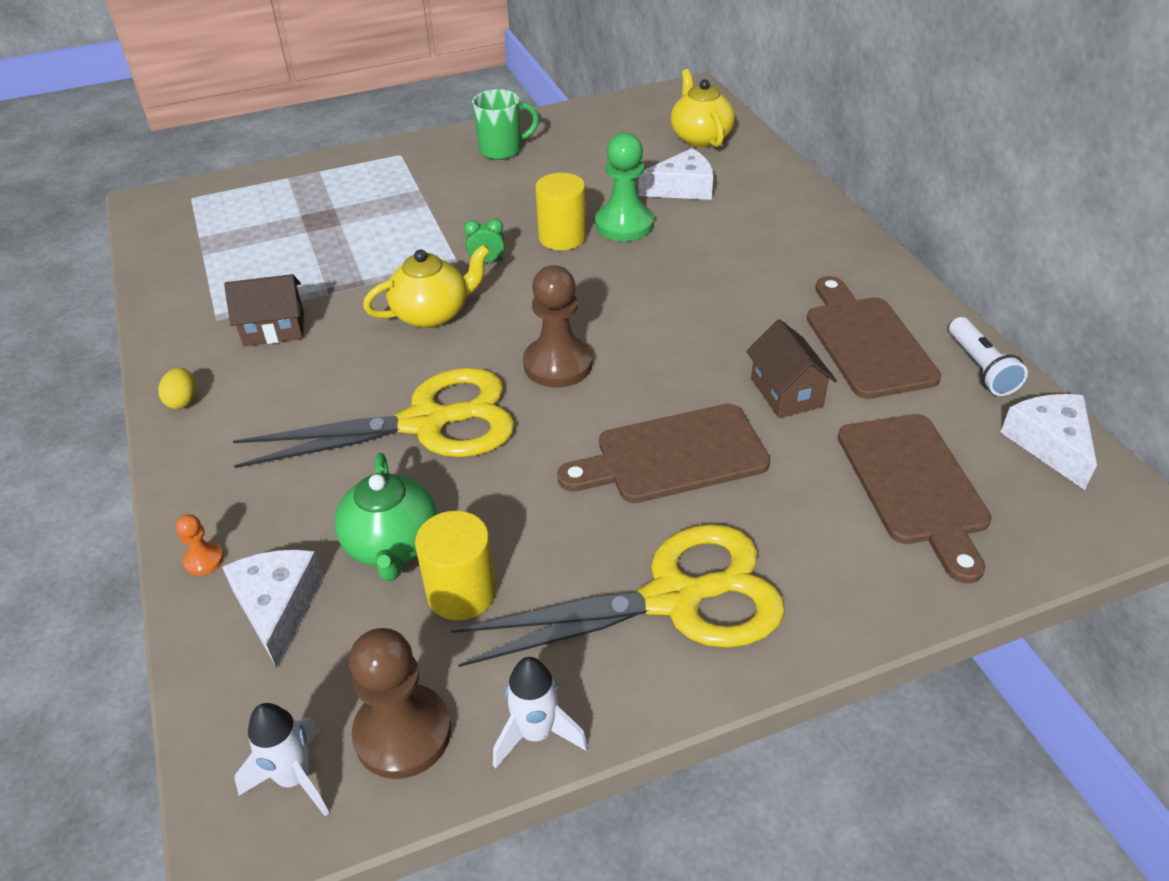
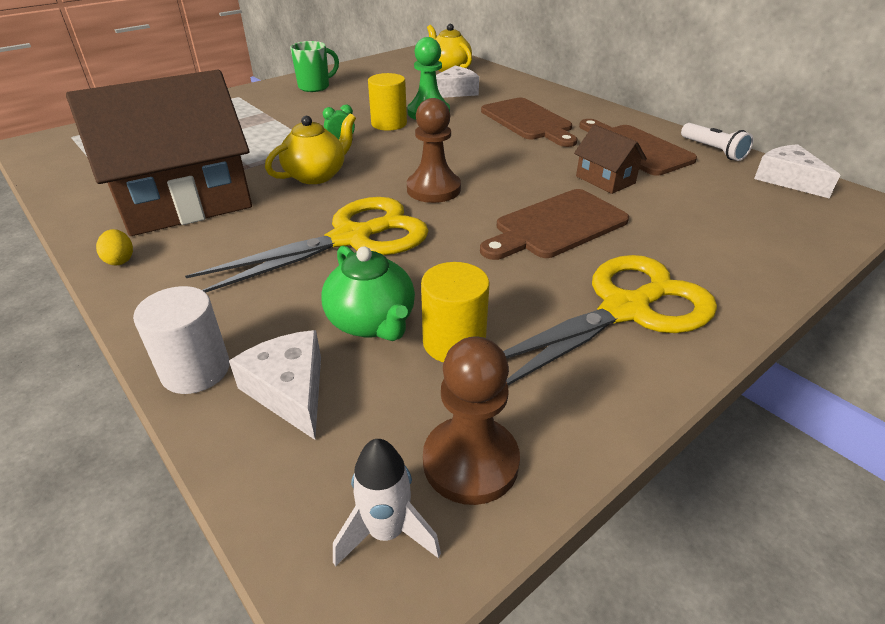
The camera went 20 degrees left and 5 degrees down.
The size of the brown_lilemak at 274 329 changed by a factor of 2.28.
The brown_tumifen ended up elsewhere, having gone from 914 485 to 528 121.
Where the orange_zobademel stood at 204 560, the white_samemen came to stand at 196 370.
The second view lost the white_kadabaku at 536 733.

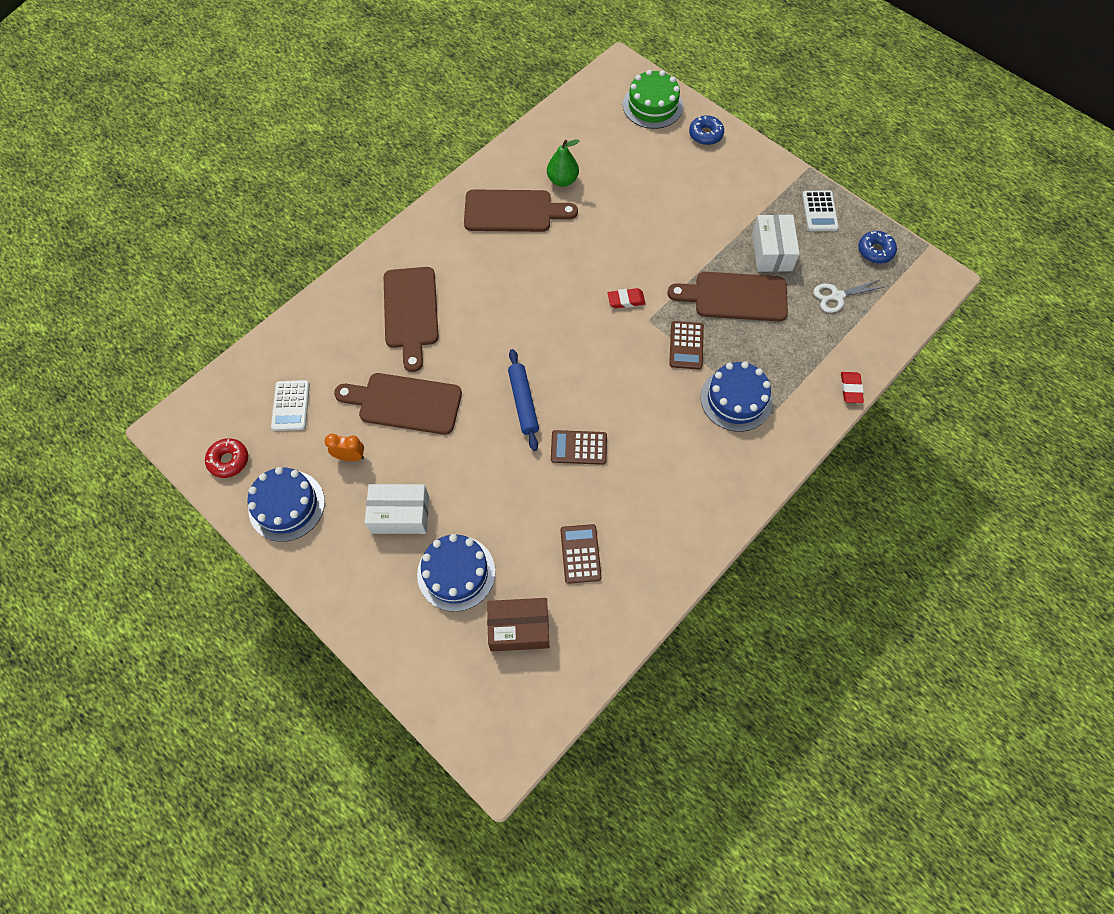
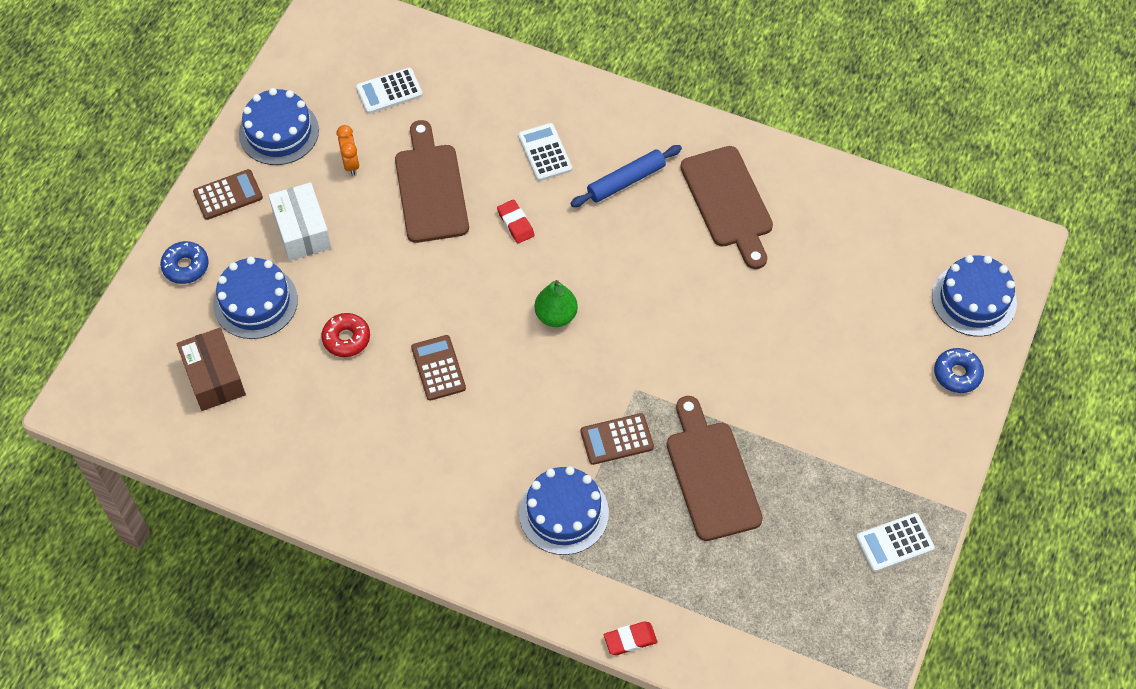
The camera went 70 degrees right and 5 degrees down.
What was the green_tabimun at 652 106 turned into the blue_tabimun at 974 299.
The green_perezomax ended up elsewhere, having gone from 562 180 to 556 316.
The second view lost the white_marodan at 772 252.
The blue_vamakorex ended up elsewhere, having gone from 875 251 to 185 266.
Where the brown_tumifen stood at 411 312, the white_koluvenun came to stand at 545 152.
The second view lost the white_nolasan at 837 296.
The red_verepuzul ended up elsewhere, having gone from 626 300 to 515 223.
The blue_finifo ended up elsewhere, having gone from 523 402 to 626 181.
The red_vamakorex ended up elsewhere, having gone from 229 460 to 346 339.
The brown_koluvenun ended up elsewhere, having gone from 580 554 to 228 195.

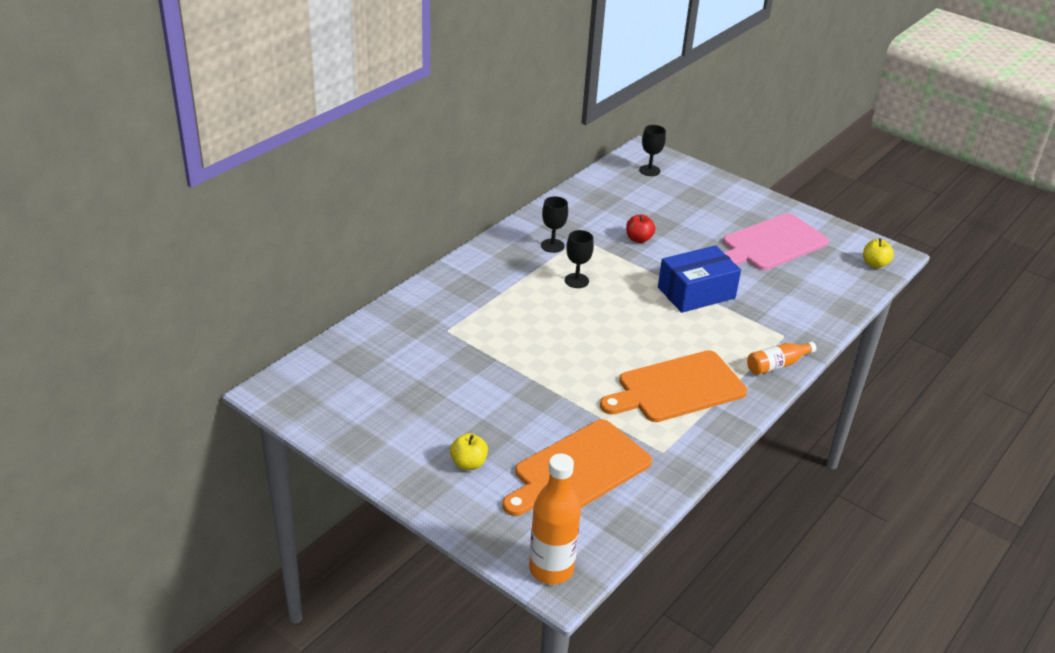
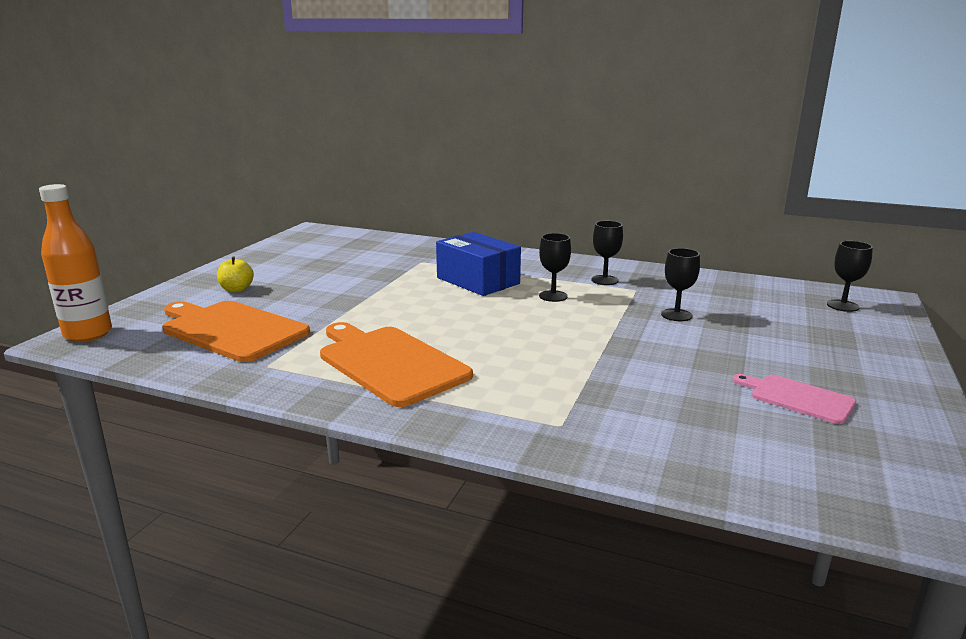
The camera went 75 degrees right and 15 degrees down.
The size of the pink_tumifen at 771 244 changed by a factor of 0.54.
Where the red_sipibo stood at 638 239, the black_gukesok came to stand at 676 315.
The second view lost the yellow_sipibo at 874 264.
The blue_marodan ended up elsewhere, having gone from 696 293 to 478 281.
The second view lost the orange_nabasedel at 777 365.

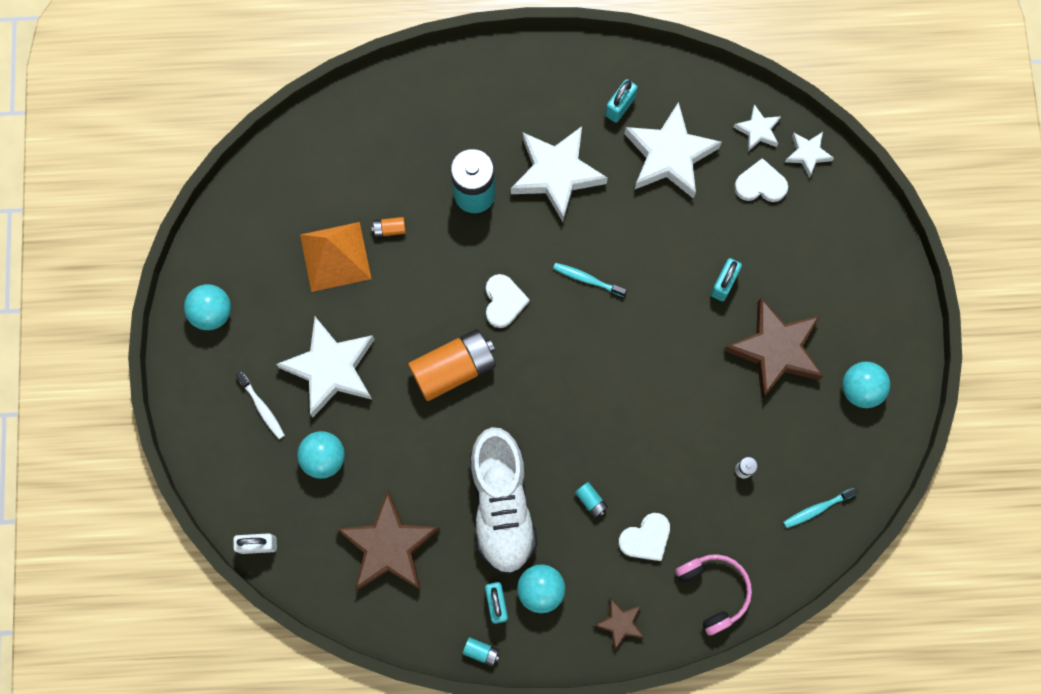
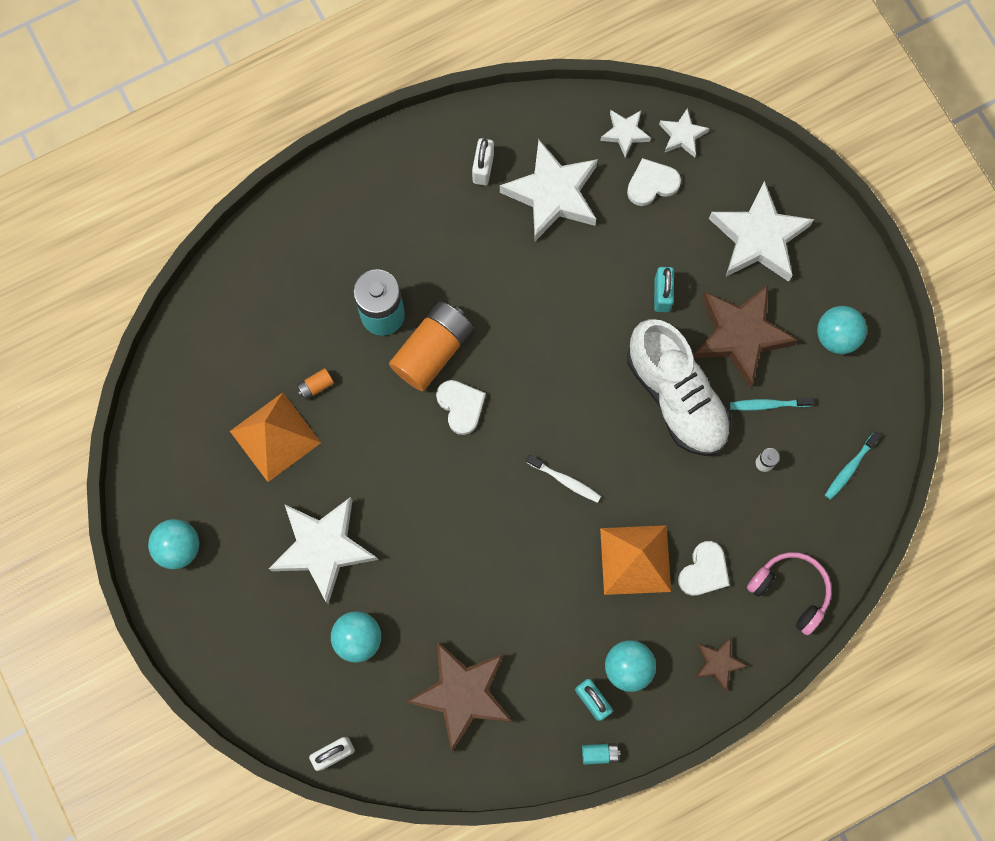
The camera went 25 degrees left and 0 degrees up.
What was the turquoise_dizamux at 620 107 turned into the white_dizamux at 483 168.
The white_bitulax ended up elsewhere, having gone from 556 174 to 758 238.
The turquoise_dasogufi ended up elsewhere, having gone from 587 279 to 768 404.
The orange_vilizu ended up elsewhere, having gone from 454 368 to 432 351.
The white_dasogufi ended up elsewhere, having gone from 262 408 to 565 480.
The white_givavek ended up elsewhere, having gone from 502 505 to 676 396.
Where the turquoise_vilizu stood at 591 501, the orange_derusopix came to stand at 635 559.

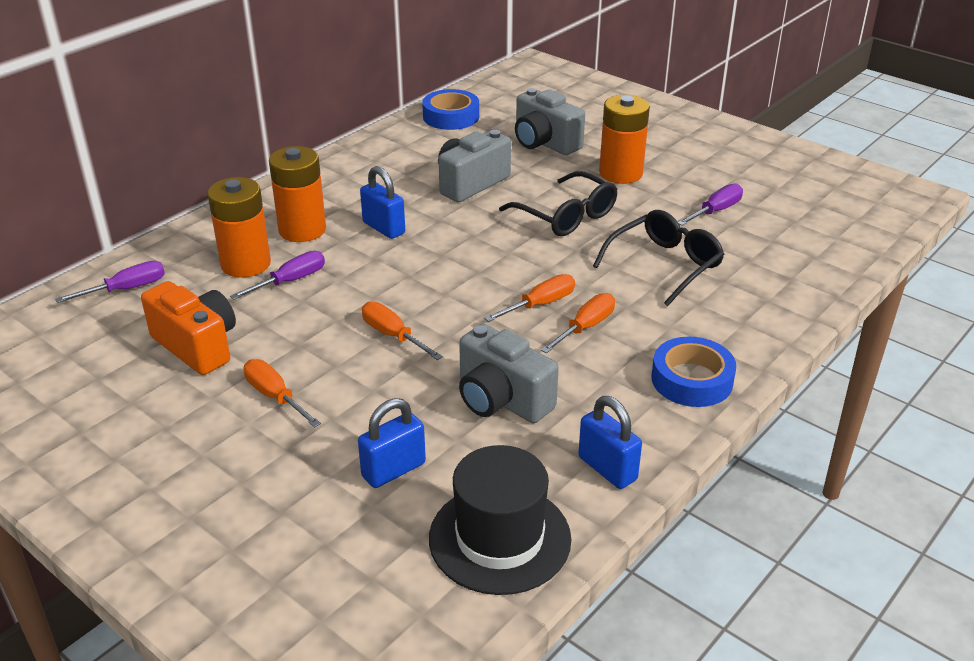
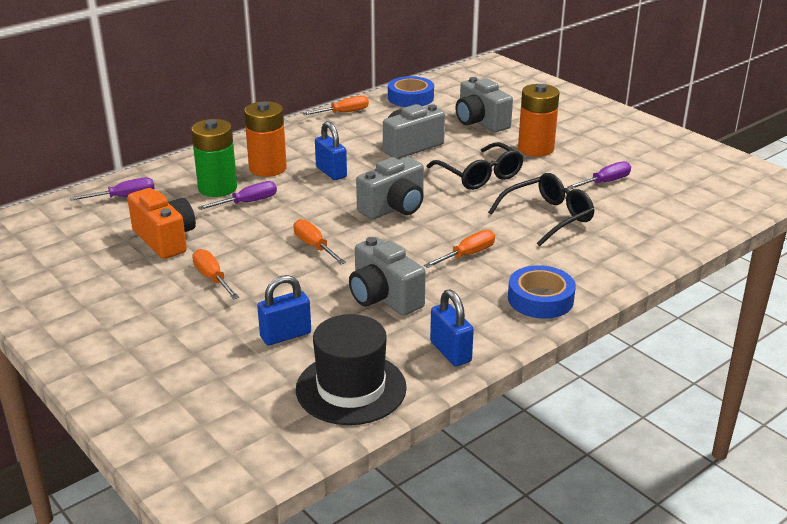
The camera went 10 degrees right and 5 degrees down.
What was the orange_vilizu at 245 264 turned into the green_vilizu at 217 188.
The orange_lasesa ended up elsewhere, having gone from 541 304 to 344 112.
The second view gained the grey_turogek at 394 208.

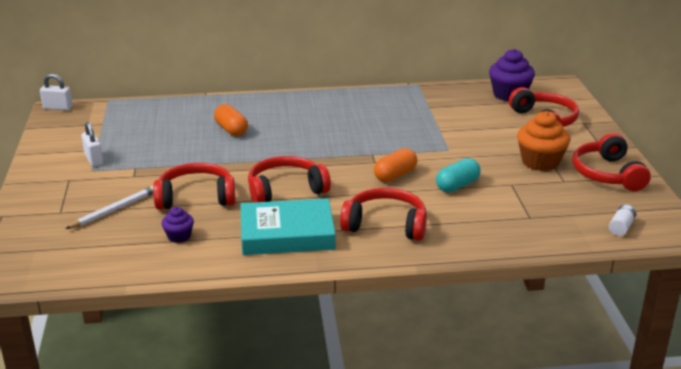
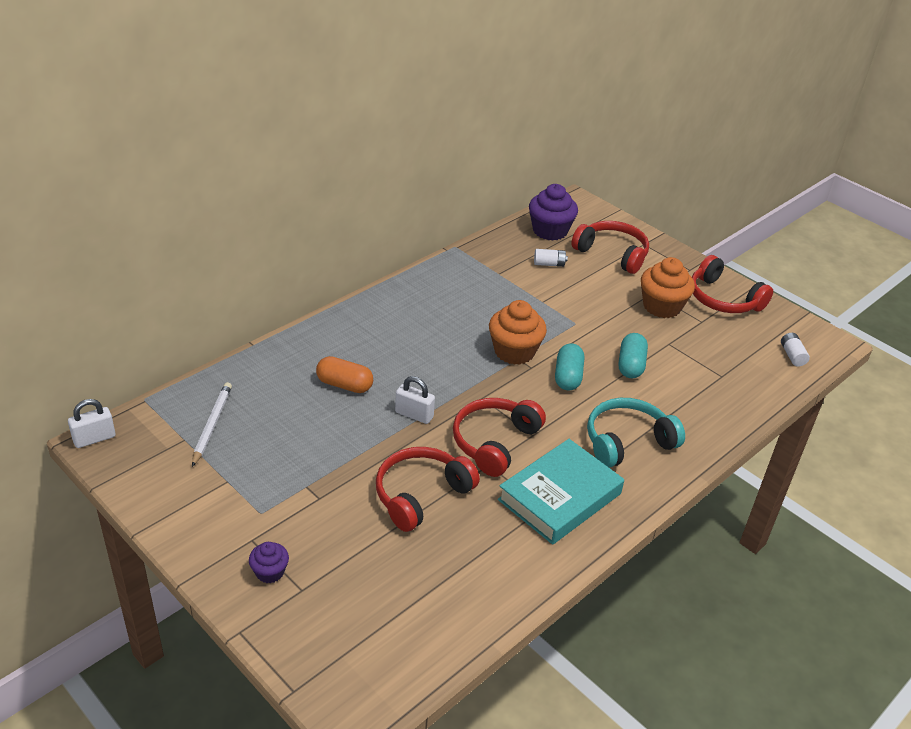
The camera went 40 degrees left and 10 degrees up.
The white_dizamux ended up elsewhere, having gone from 94 159 to 414 414.
What was the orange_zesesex at 395 175 turned into the turquoise_zesesex at 568 377.
The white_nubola ended up elsewhere, having gone from 114 210 to 212 425.
What was the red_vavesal at 386 225 turned into the turquoise_vavesal at 627 441.
The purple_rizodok ended up elsewhere, having gone from 179 236 to 270 572.
The second view gained the white_vilizu at 549 264.
The second view gained the orange_rizodok at 514 351.

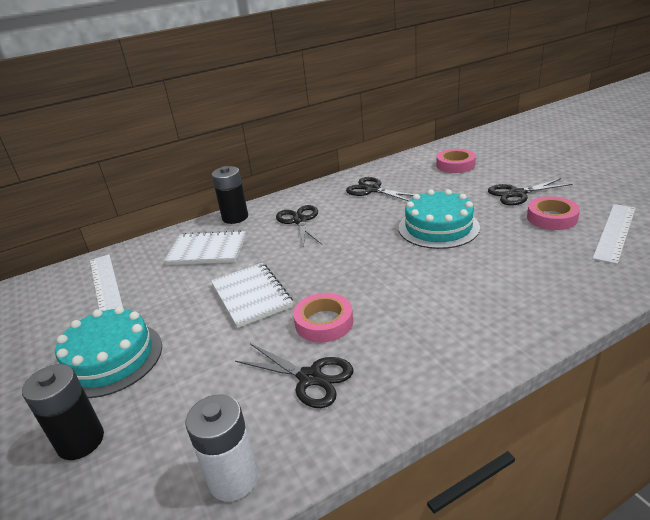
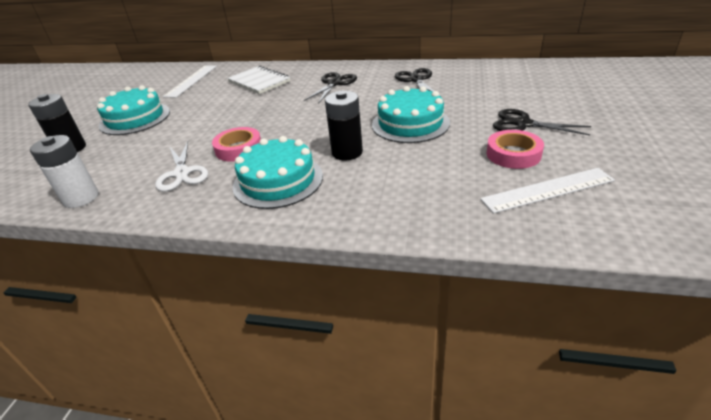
The camera went 40 degrees right and 5 degrees up.
The second view lost the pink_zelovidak at 455 165.
The black_vilizu ended up elsewhere, having gone from 235 217 to 347 152.
The second view lost the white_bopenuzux at 251 296.
What was the black_nolasan at 310 378 turned into the white_nolasan at 182 173.
The second view gained the turquoise_tabimun at 278 181.

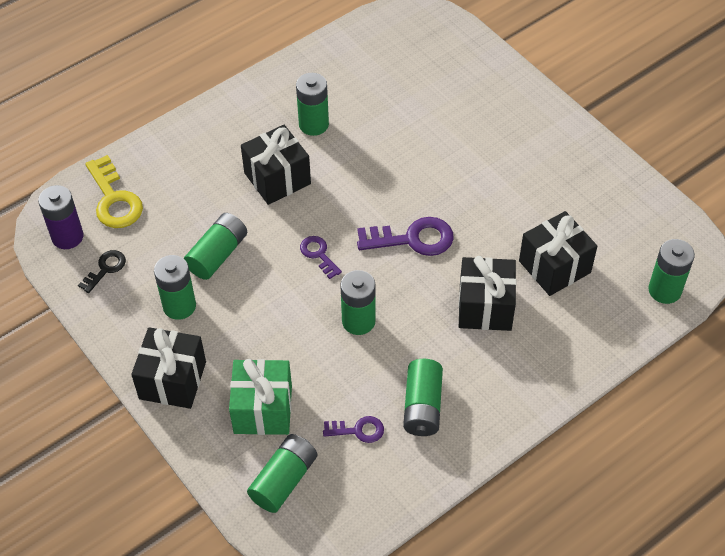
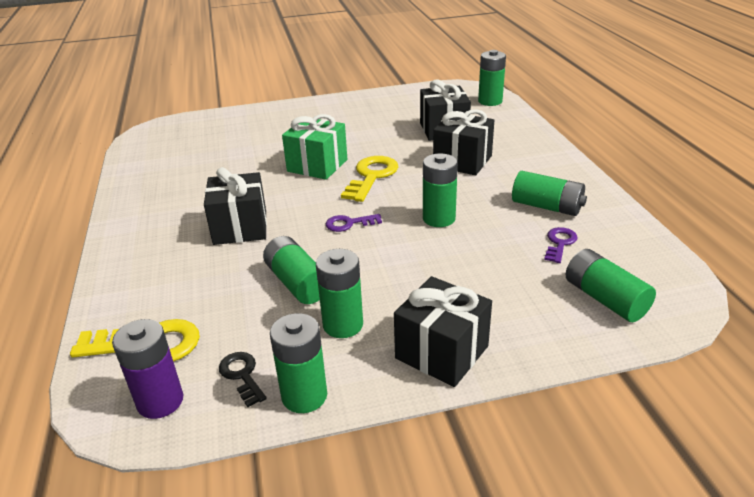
The camera went 65 degrees left and 20 degrees down.
The green_vilizu ended up elsewhere, having gone from 313 124 to 304 396.
What was the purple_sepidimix at 412 239 turned into the yellow_sepidimix at 371 176.
The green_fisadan ended up elsewhere, having gone from 263 409 to 317 165.

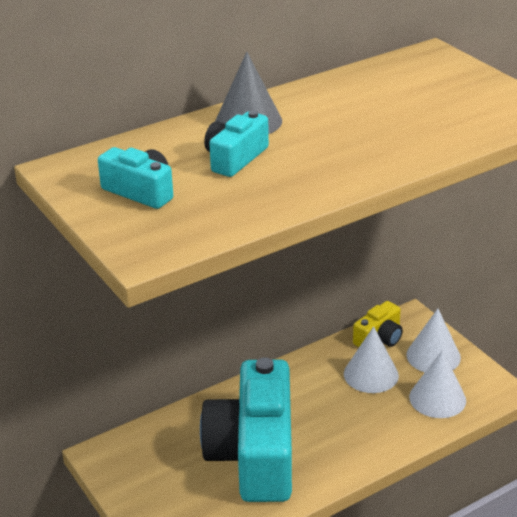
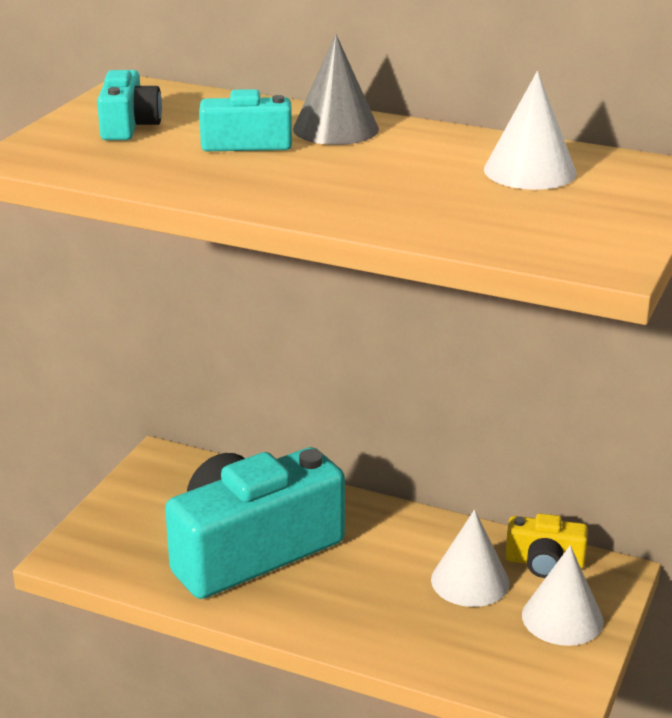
The camera went 55 degrees right and 5 degrees down.
The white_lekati ended up elsewhere, having gone from 437 398 to 530 171.

